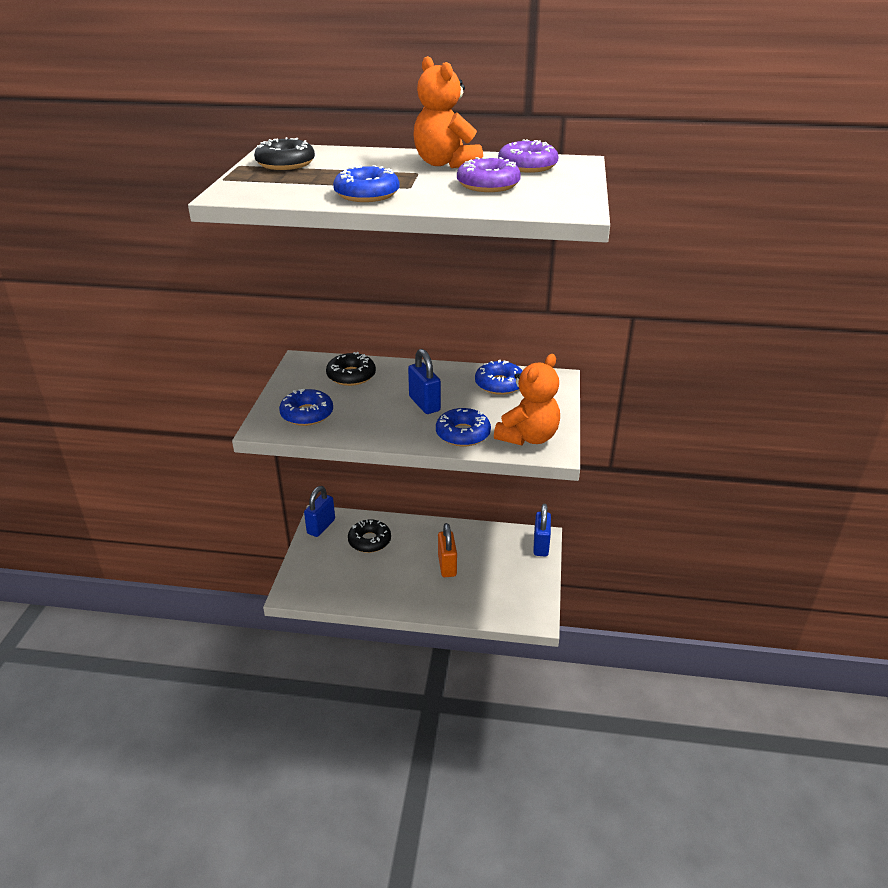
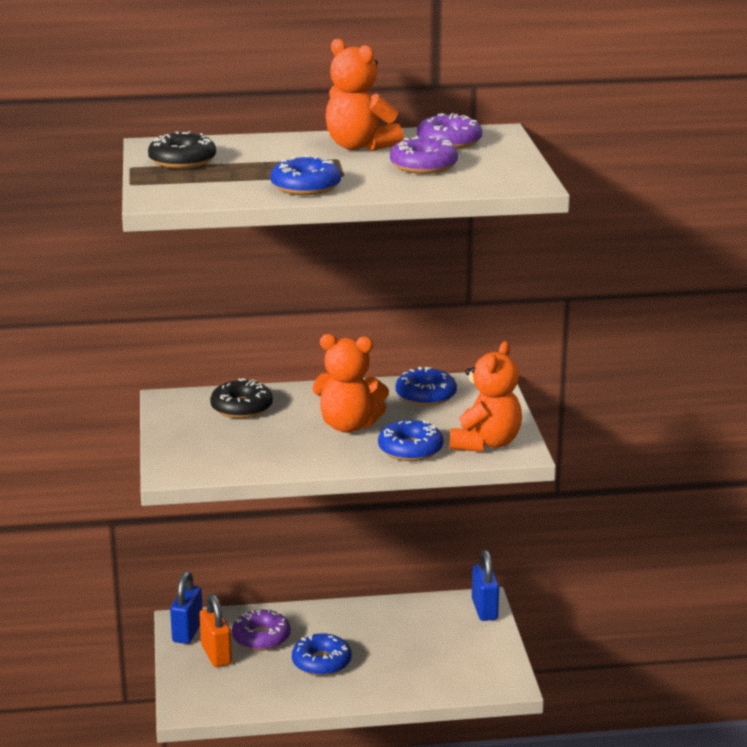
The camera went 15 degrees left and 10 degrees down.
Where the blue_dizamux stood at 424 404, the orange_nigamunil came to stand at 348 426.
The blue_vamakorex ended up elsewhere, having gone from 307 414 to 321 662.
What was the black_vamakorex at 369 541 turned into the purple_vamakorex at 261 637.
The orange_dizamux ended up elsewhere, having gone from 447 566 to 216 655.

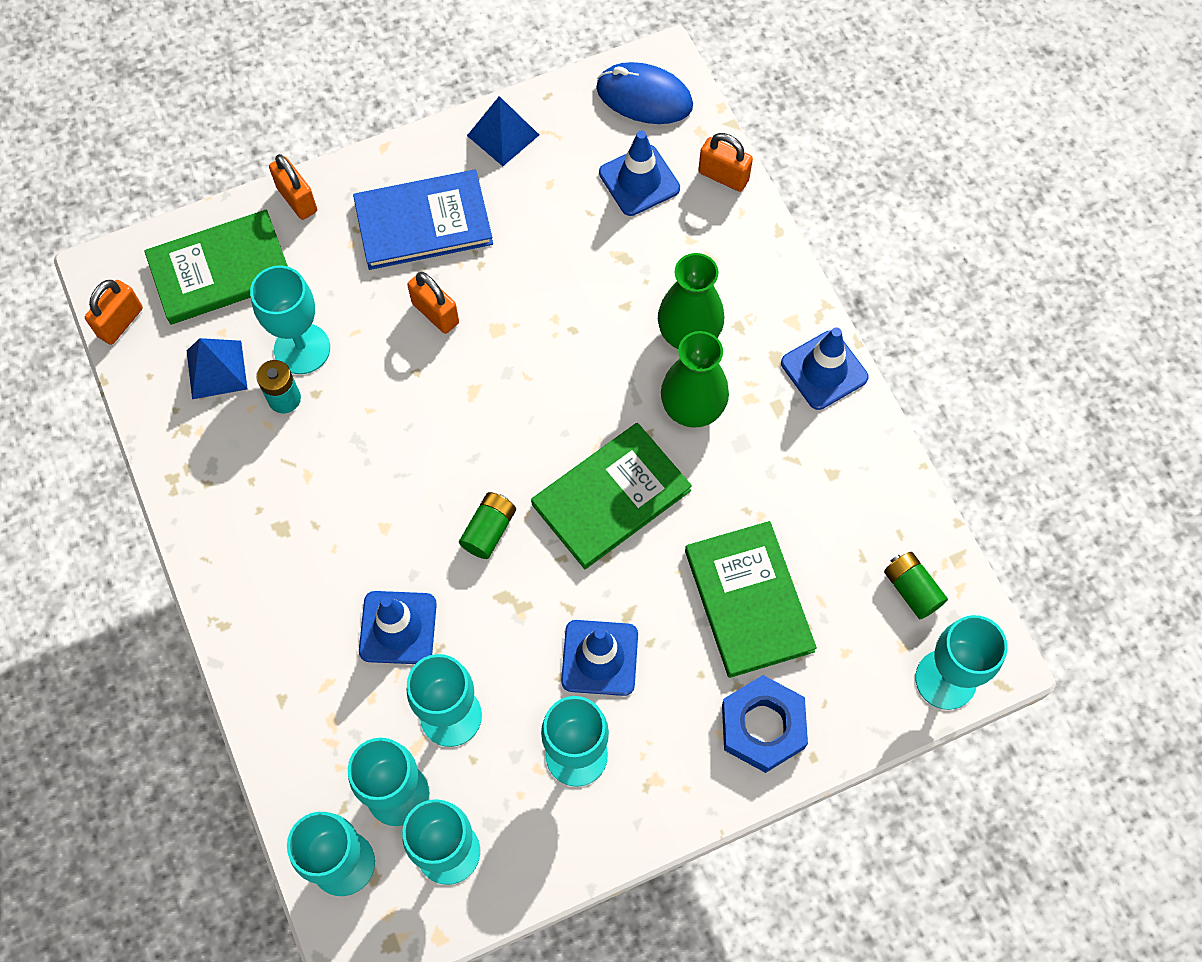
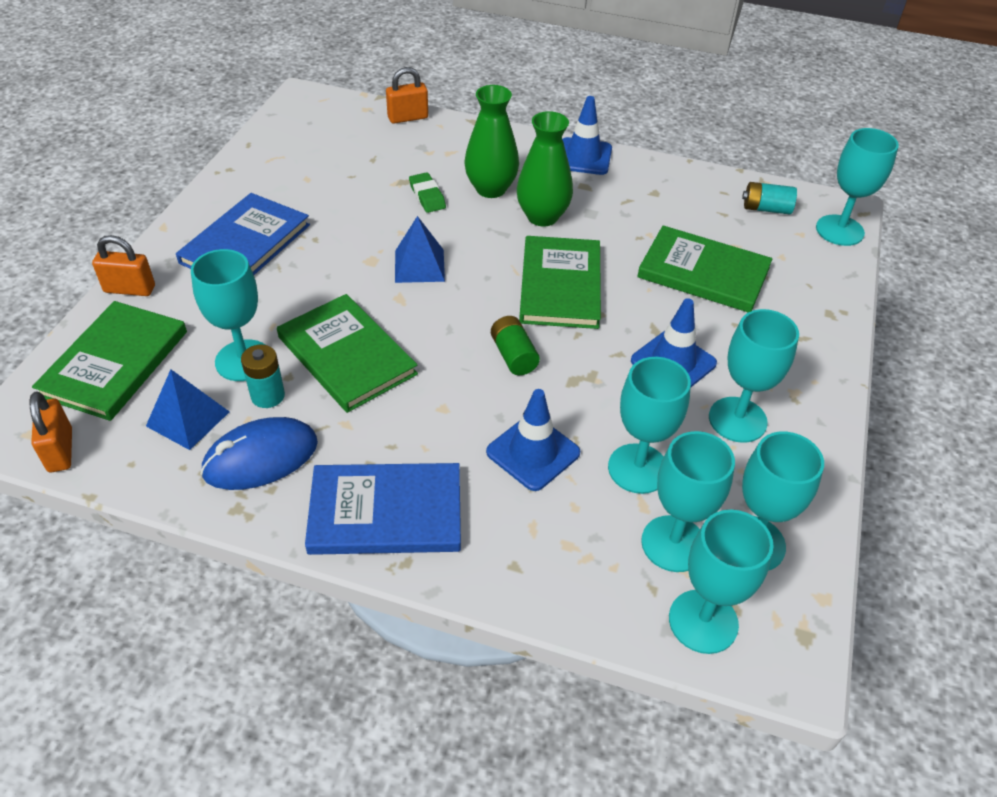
The camera went 50 degrees left and 20 degrees down.
The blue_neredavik ended up elsewhere, having gone from 644 97 to 260 457.
The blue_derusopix ended up elsewhere, having gone from 503 135 to 419 265.
The second view lost the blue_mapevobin at 639 181.
The second view lost the orange_dizamux at 435 313.
What was the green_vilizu at 912 590 turned into the turquoise_vilizu at 766 209.
The second view lost the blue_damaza at 763 726.
The second view gained the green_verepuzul at 427 196.
The second view gained the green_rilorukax at 347 355.
The second view gained the blue_rilorukax at 386 512.

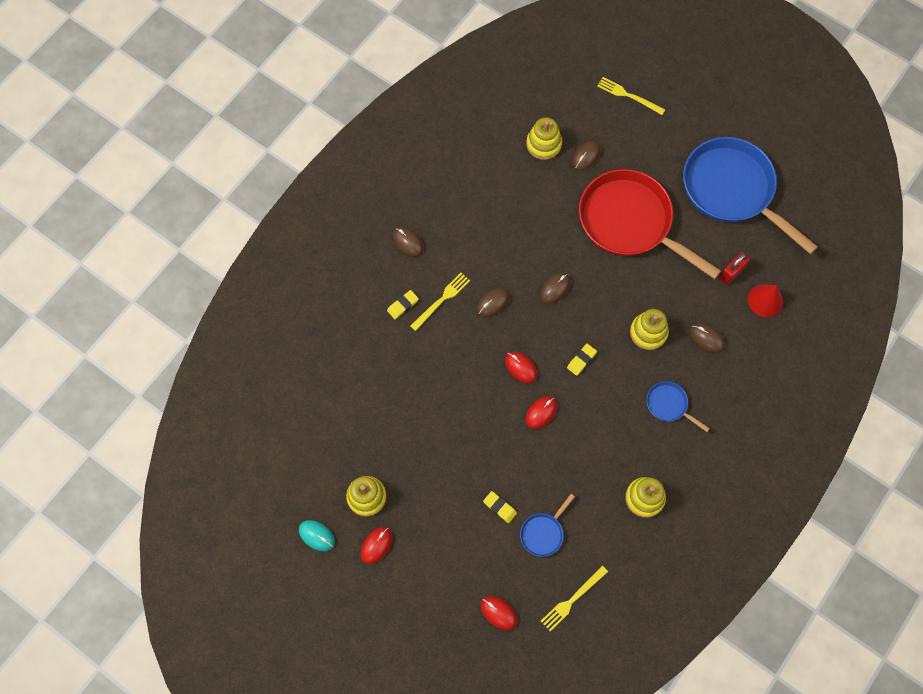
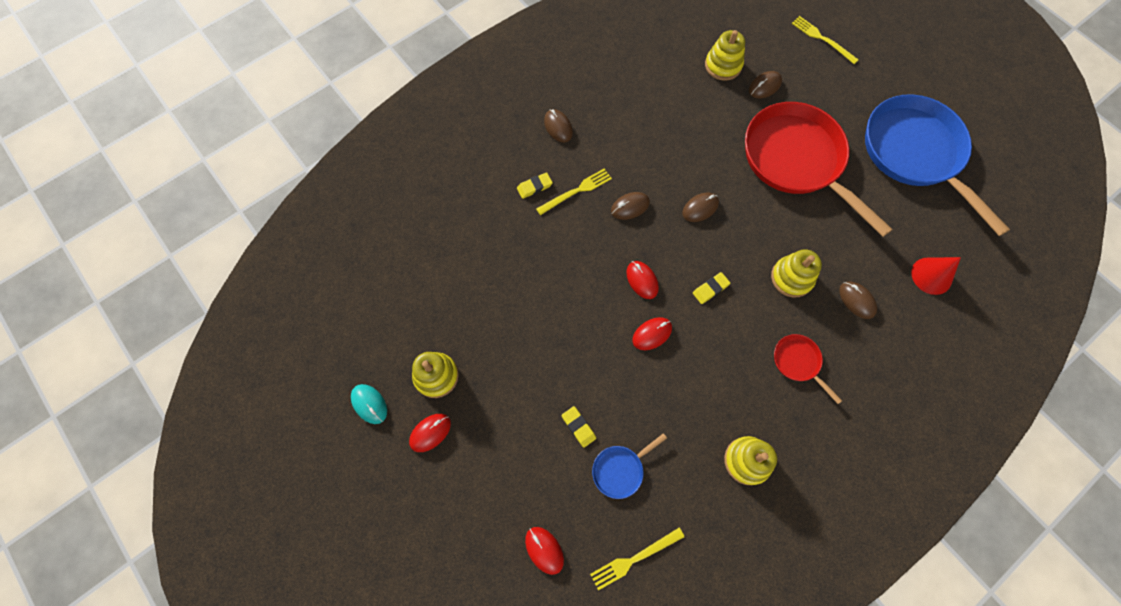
The camera went 15 degrees right and 0 degrees up.
The second view lost the red_dizamux at 732 273.
What was the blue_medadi at 669 405 turned into the red_medadi at 798 362.

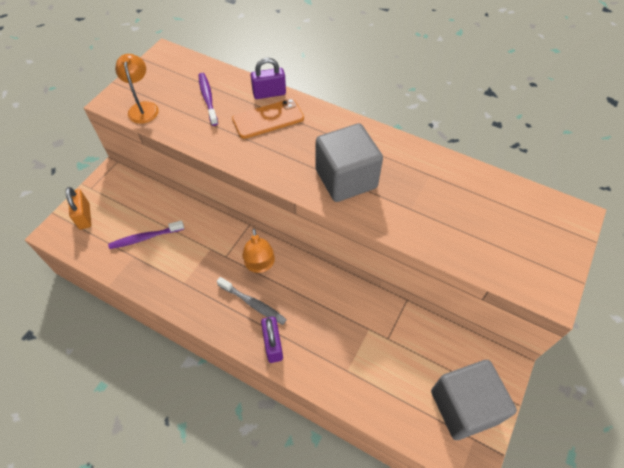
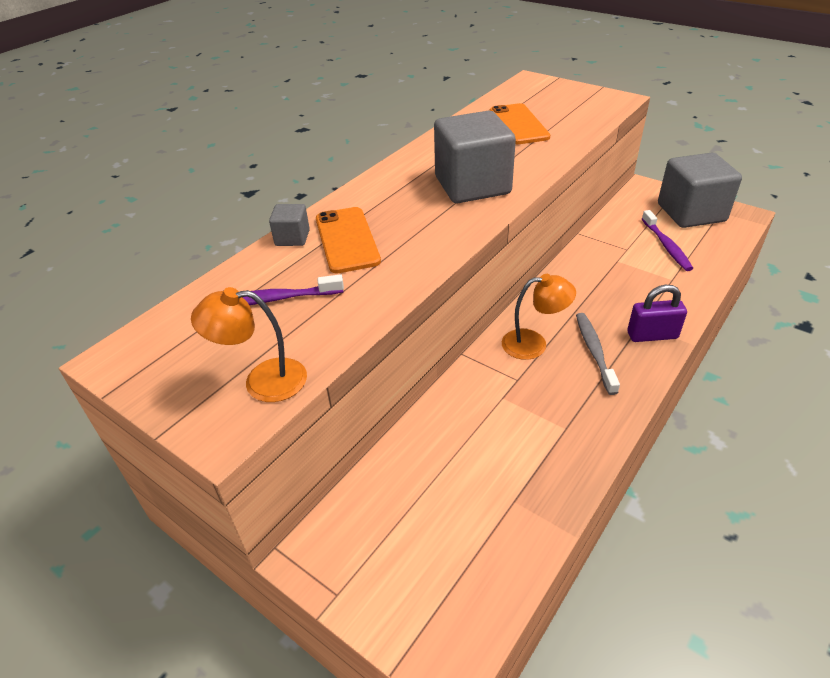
The camera went 80 degrees left and 15 degrees down.
Where the purple_dizamux stood at 269 93, the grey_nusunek came to stand at 292 238.
The second view lost the orange_dizamux at 84 216.
The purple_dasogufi ended up elsewhere, having gone from 146 238 to 666 245.
The grey_dasogufi at 253 303 ended up facing another way, 45 degrees counterclockwise from before.
The second view gained the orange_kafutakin at 518 124.

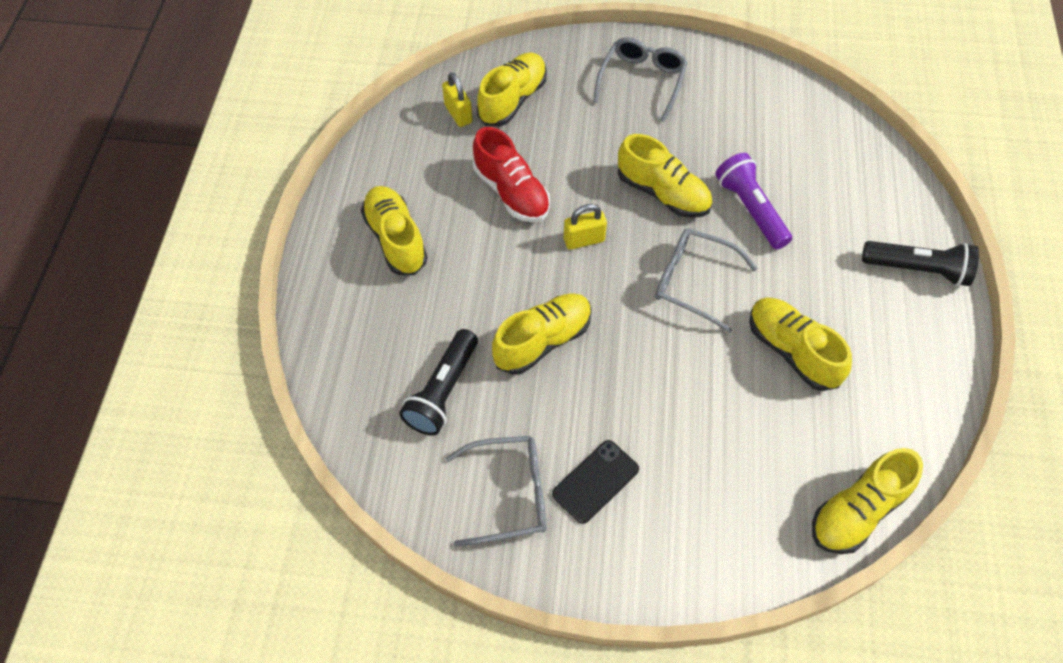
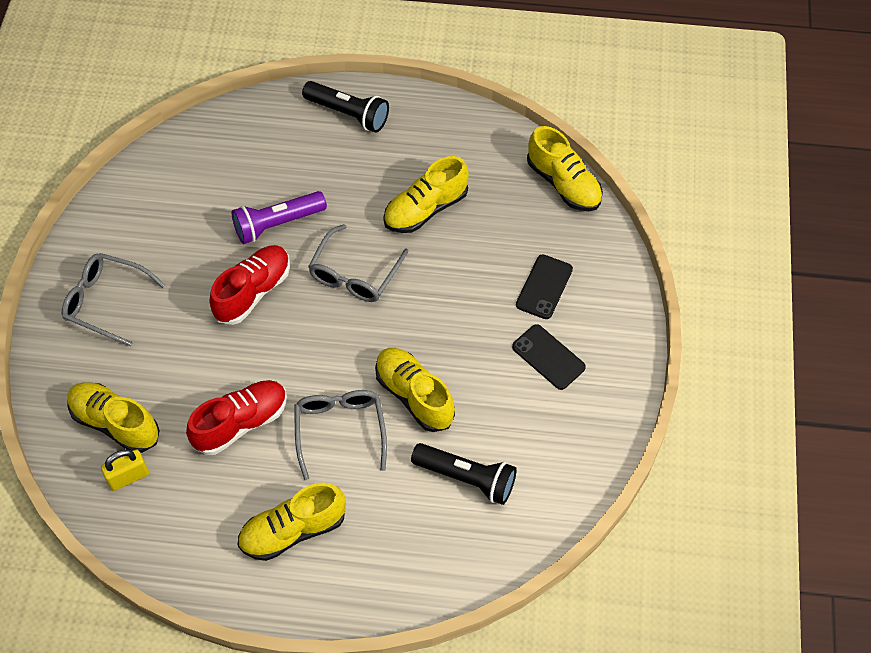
The camera went 90 degrees left and 0 degrees up.
What was the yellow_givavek at 663 193 turned into the red_givavek at 253 292.
The second view lost the yellow_dizamux at 584 240.
The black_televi at 917 269 ended up facing another way, 105 degrees clockwise from before.
The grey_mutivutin ended up elsewhere, having gone from 508 494 to 340 431.
The second view gained the black_kafutakin at 544 287.

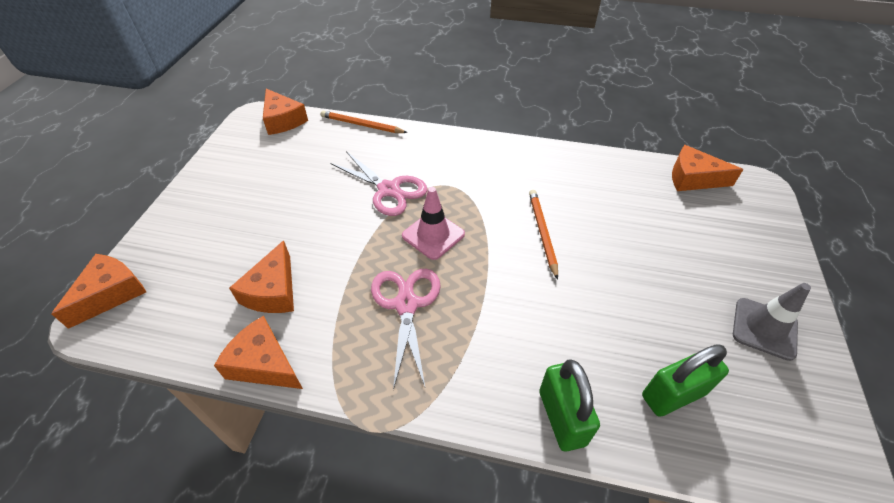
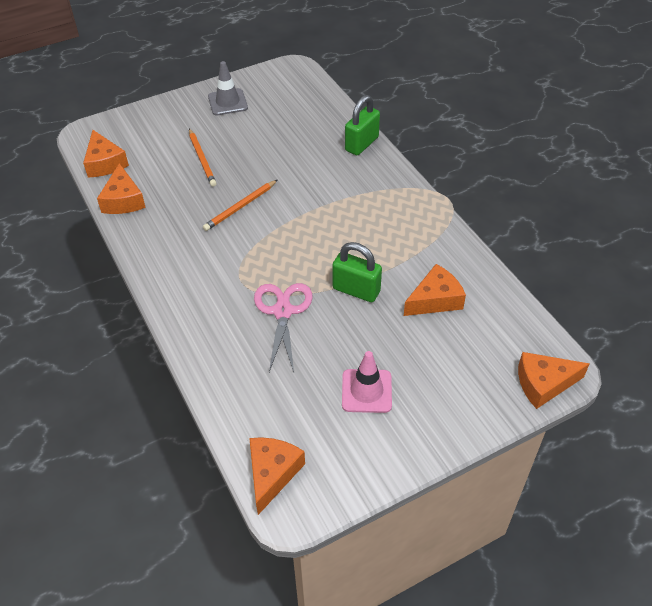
The camera went 130 degrees left and 0 degrees up.
The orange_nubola ended up elsewhere, having gone from 362 125 to 202 159.
The pink_mapevobin ended up elsewhere, having gone from 433 235 to 366 391.
The second view lost the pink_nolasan at 406 304.
The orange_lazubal ended up elsewhere, having gone from 264 364 to 123 200.
The green_dizamux ended up elsewhere, having gone from 673 394 to 356 290.

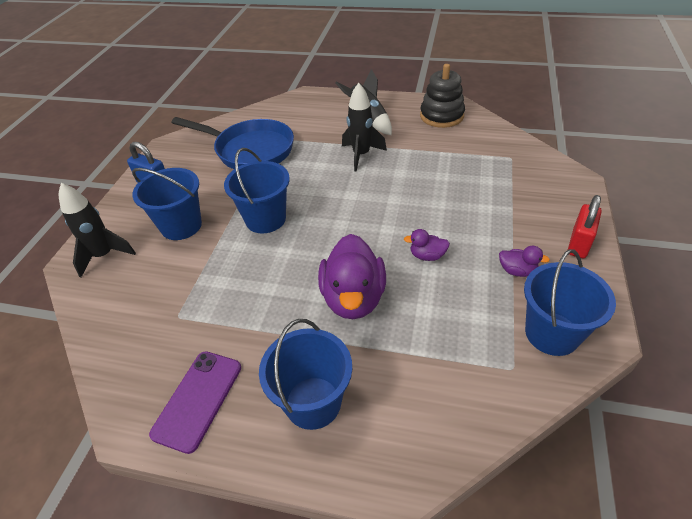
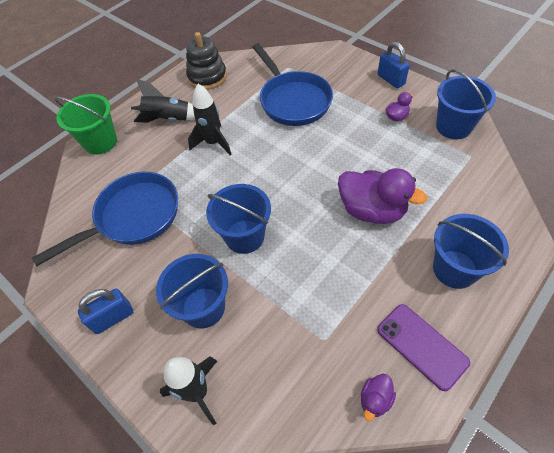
The camera went 60 degrees left and 10 degrees up.
What was the red_dizamux at 579 244 turned into the blue_dizamux at 391 80.
The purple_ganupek ended up elsewhere, having gone from 427 256 to 375 399.
The second view gained the blue_medadi at 293 100.
The second view gained the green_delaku at 100 142.

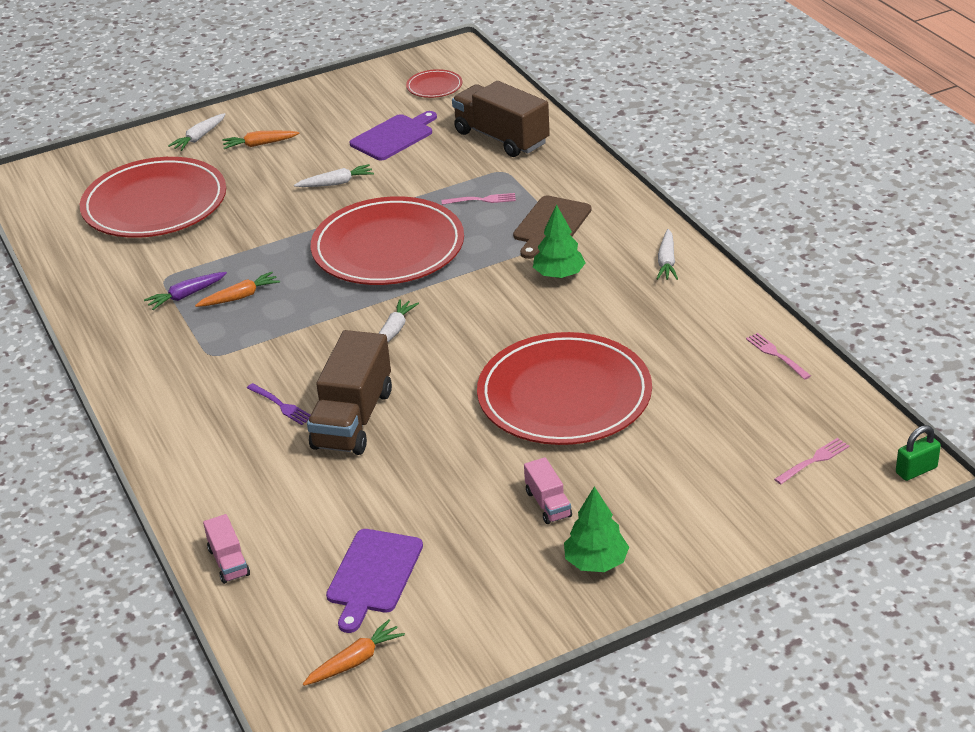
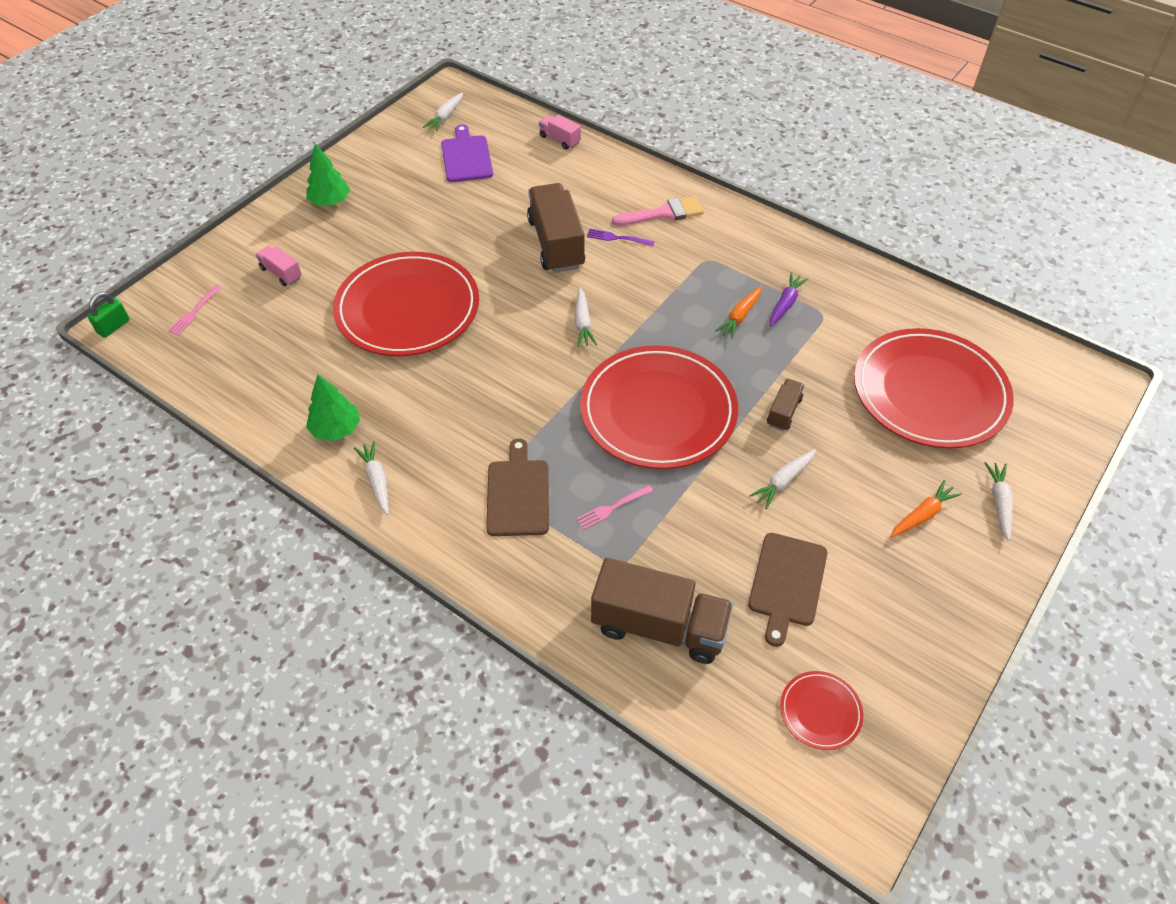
The camera went 150 degrees right and 15 degrees up.
What was the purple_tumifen at 394 136 turned into the brown_tumifen at 787 583.
The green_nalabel ended up elsewhere, having gone from 559 275 to 336 429.
The second view lost the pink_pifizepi at 776 355.
The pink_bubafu ended up elsewhere, having gone from 548 504 to 281 273.
What was the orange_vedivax at 355 661 turned into the white_vedivax at 445 117.
The second view gained the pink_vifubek at 664 213.
The second view gained the brown_bubafu at 784 412.

